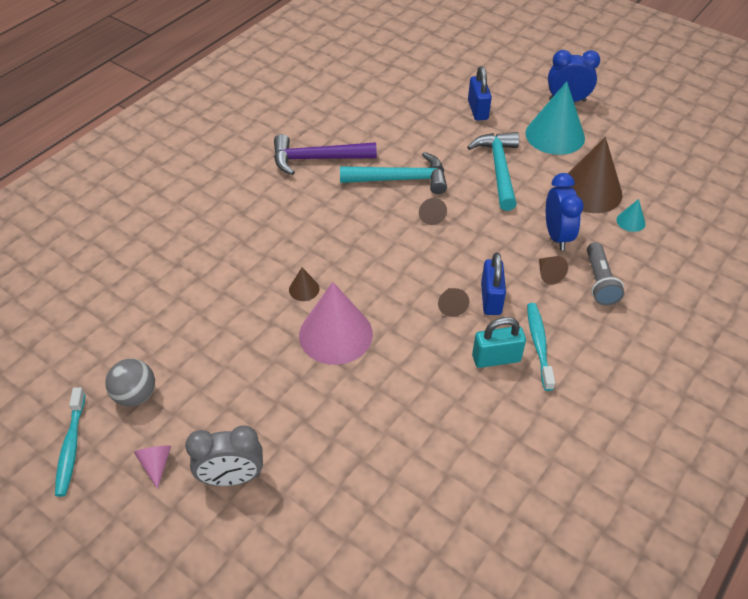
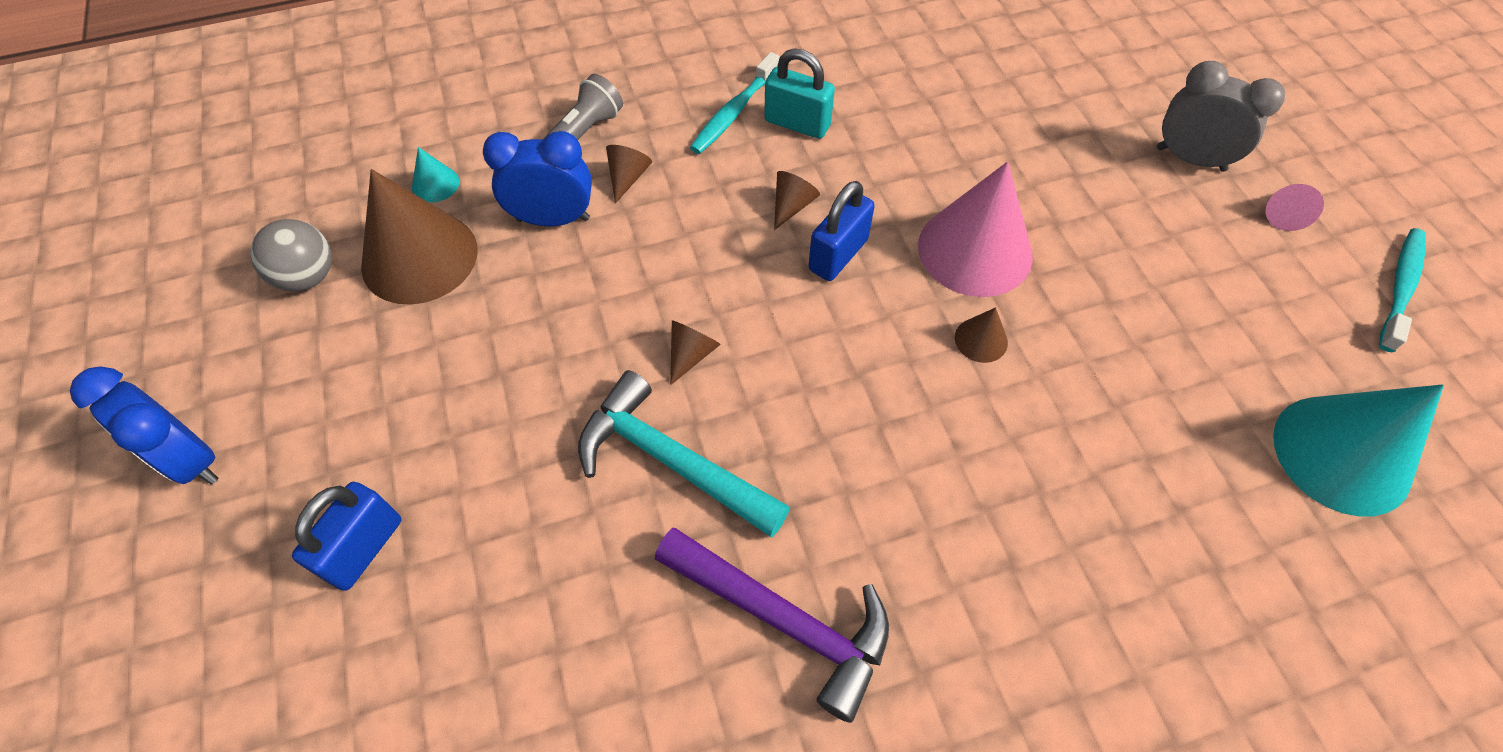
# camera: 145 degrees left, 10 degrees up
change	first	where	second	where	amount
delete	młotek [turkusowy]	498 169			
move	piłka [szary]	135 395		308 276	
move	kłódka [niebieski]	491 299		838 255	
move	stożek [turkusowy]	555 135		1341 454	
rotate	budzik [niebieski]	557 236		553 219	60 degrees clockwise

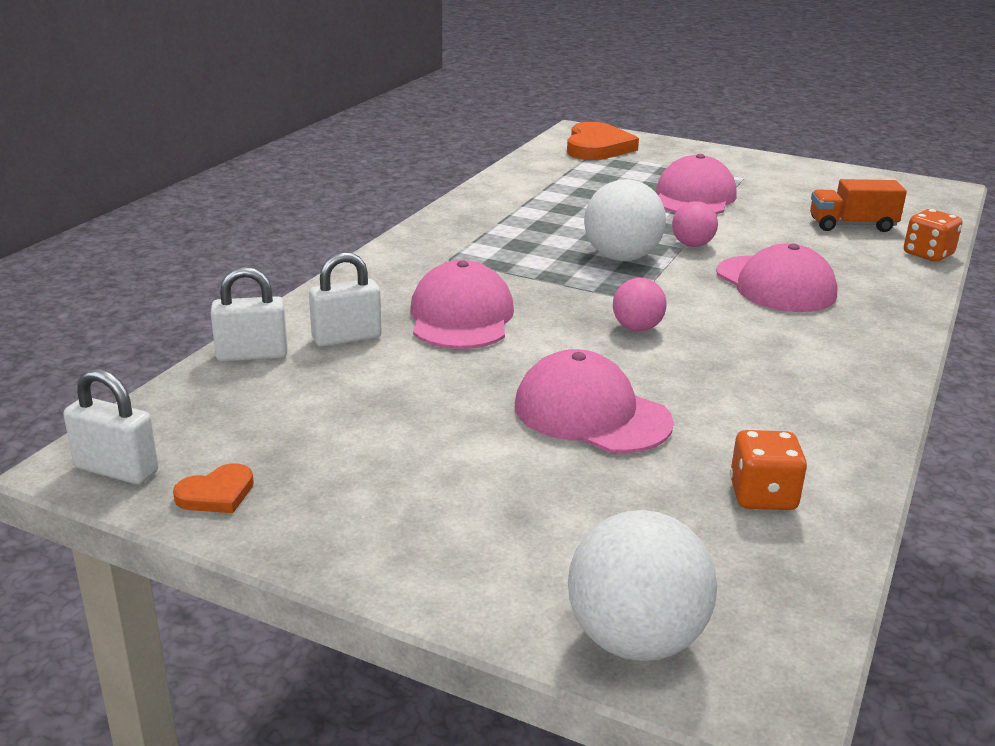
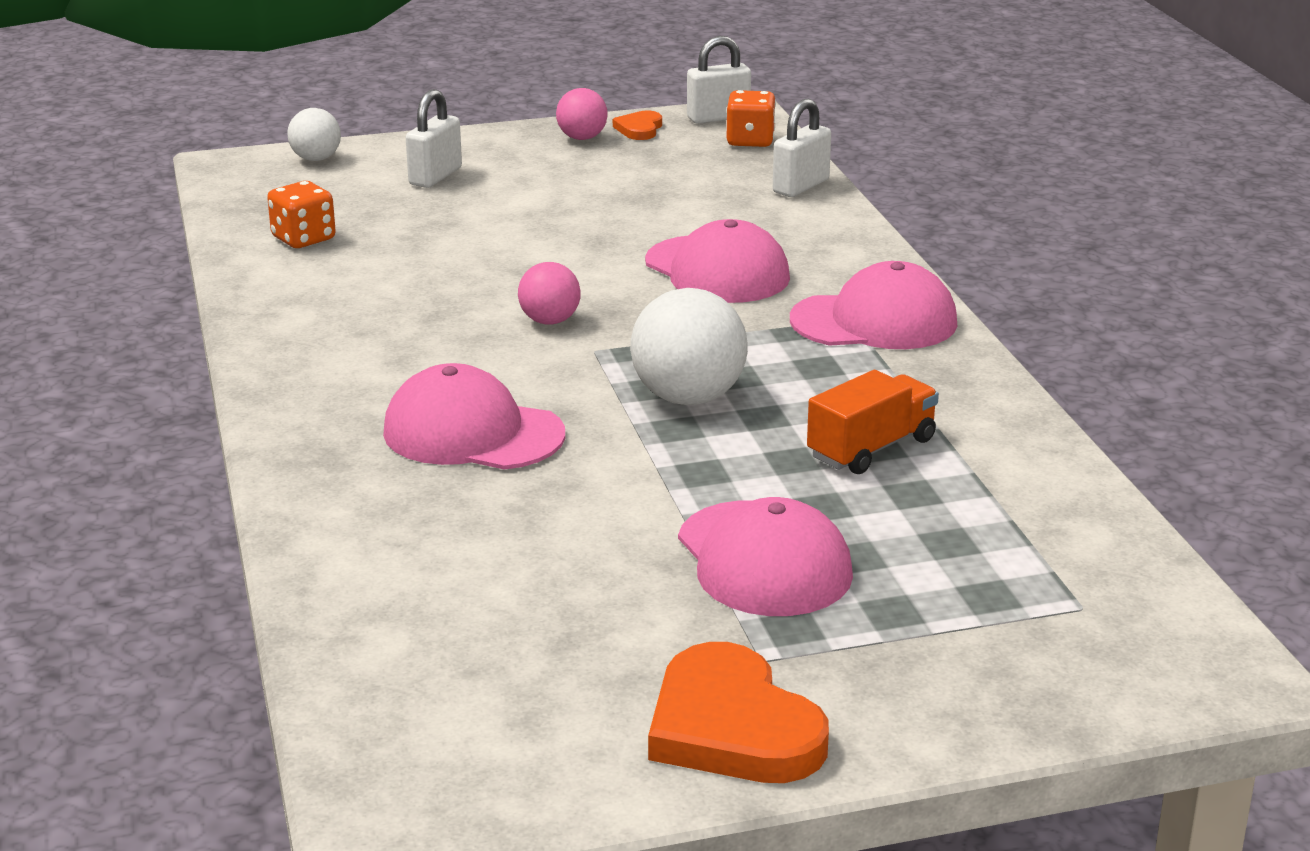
# camera: 140 degrees right, 0 degrees up
change	first	where	second	where	amount
move	kłódka [biały]	346 338		435 176	
move	czapka [różowy]	591 414		874 321	
move	serce [pomarańczowy]	597 147		732 727	
move	piłka [różowy]	692 245		582 138	
move	ciężarówka [pomarańczowy]	852 225		871 448	
move	kostka do gry [pomarańczowy]	928 254		750 141	
resize	piłka [biały]	635 640		316 159	x0.58

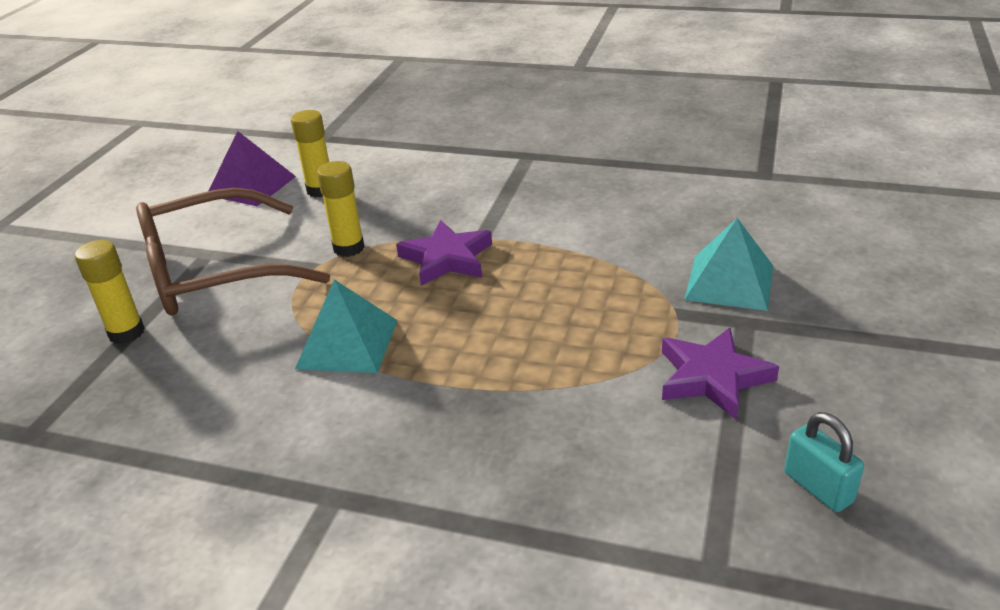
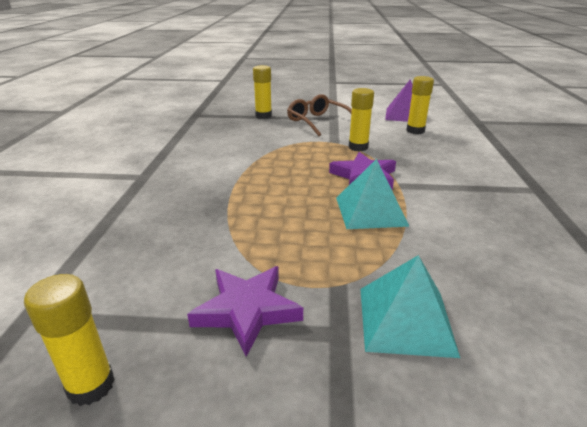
# camera: 75 degrees right, 5 degrees down
change	first	where	second	where	amount
move	piramida [turkusowy]	347 343		370 211	
replace	kłódka [turkusowy]	818 487	klej w sztyfcie [żółty]	91 385	
resize	okulary [brązowy]	213 272		317 122	x0.61

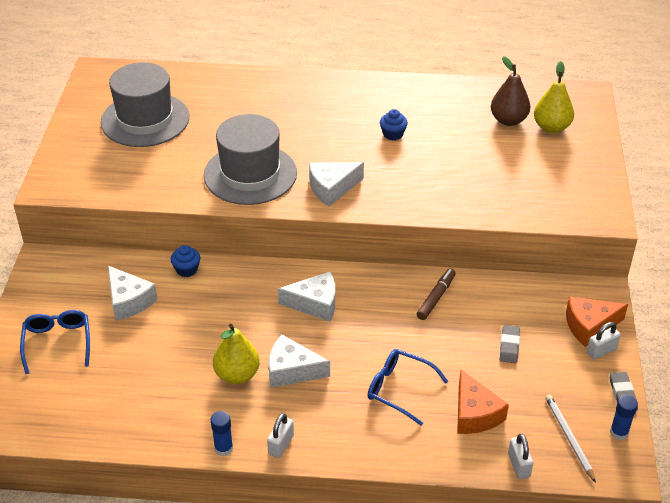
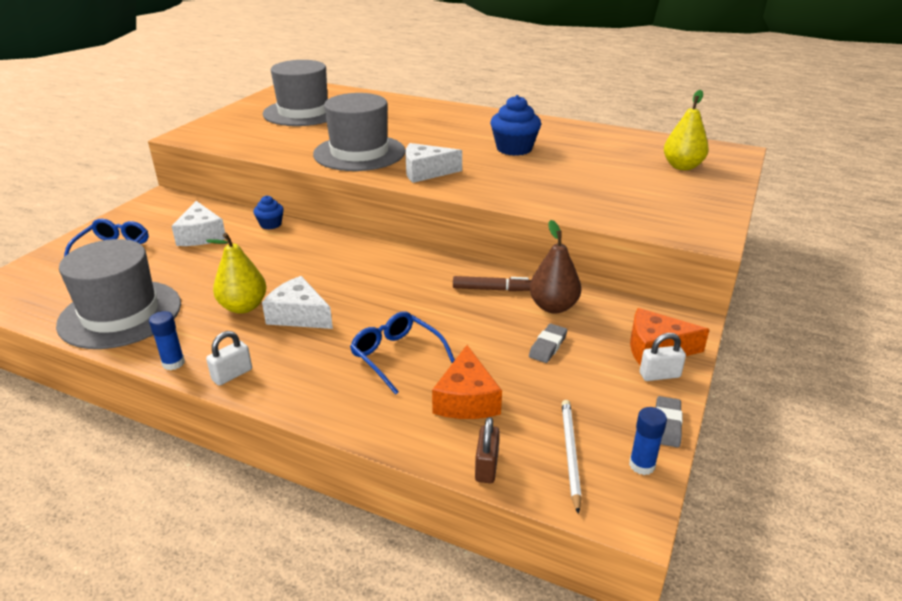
# camera: 20 degrees right, 10 degrees down
change	first	where	second	where	amount
delete	ser [biały]	315 303			
insert			kapelusz [szary]	120 314	
move	gruszka [brązowy]	508 120		553 307	
recolor	kłódka [biały]	518 465	kłódka [brązowy]	486 466	
rotate	flamaster [brązowy]	436 297		492 289	45 degrees clockwise
resize	muffinka [niebieski]	393 134		514 149	x1.78

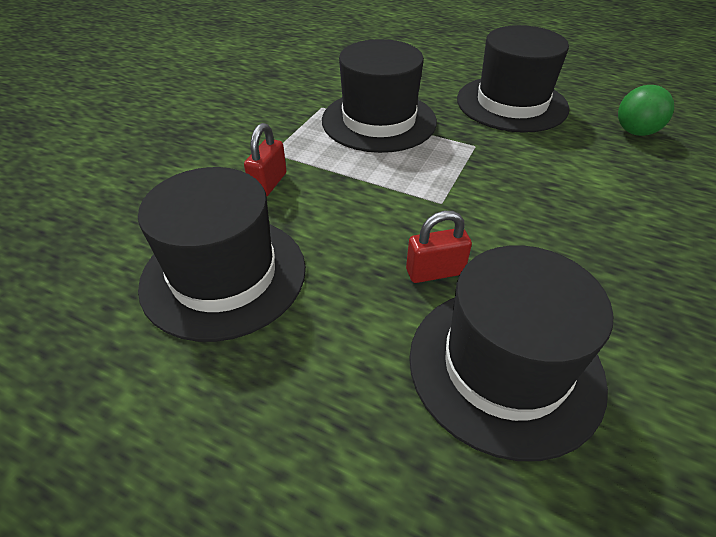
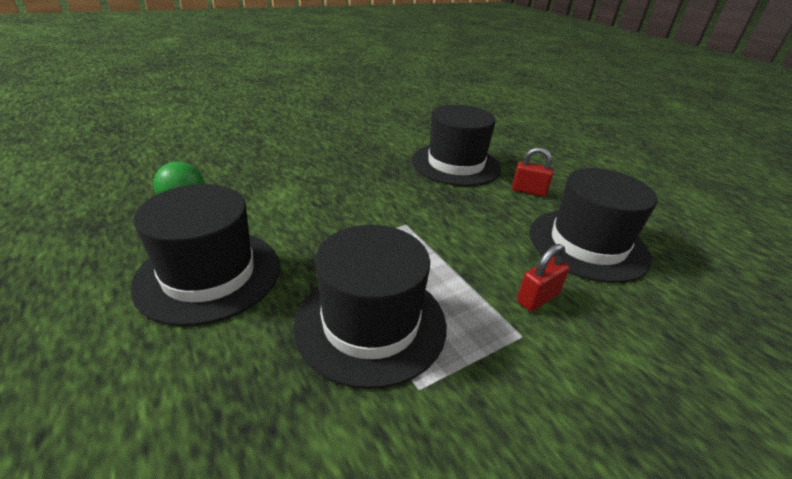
# camera: 150 degrees left, 10 degrees down
change	first	where	second	where	amount
move	kłódka [czerwony]	435 272		528 191	

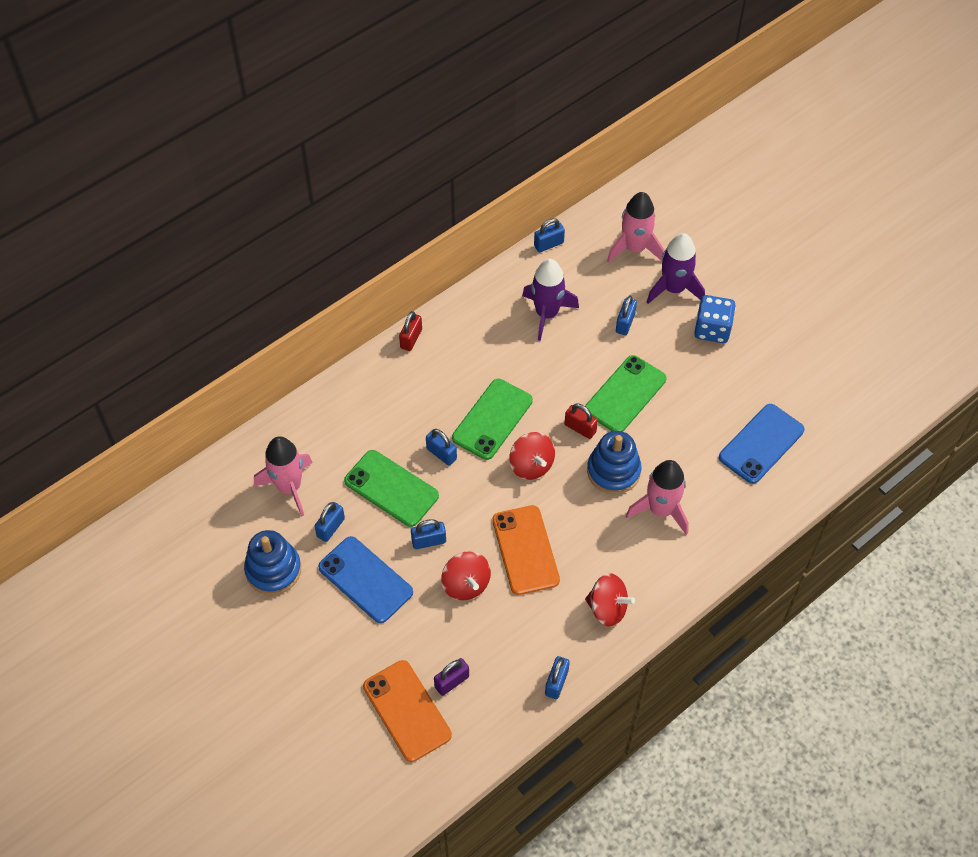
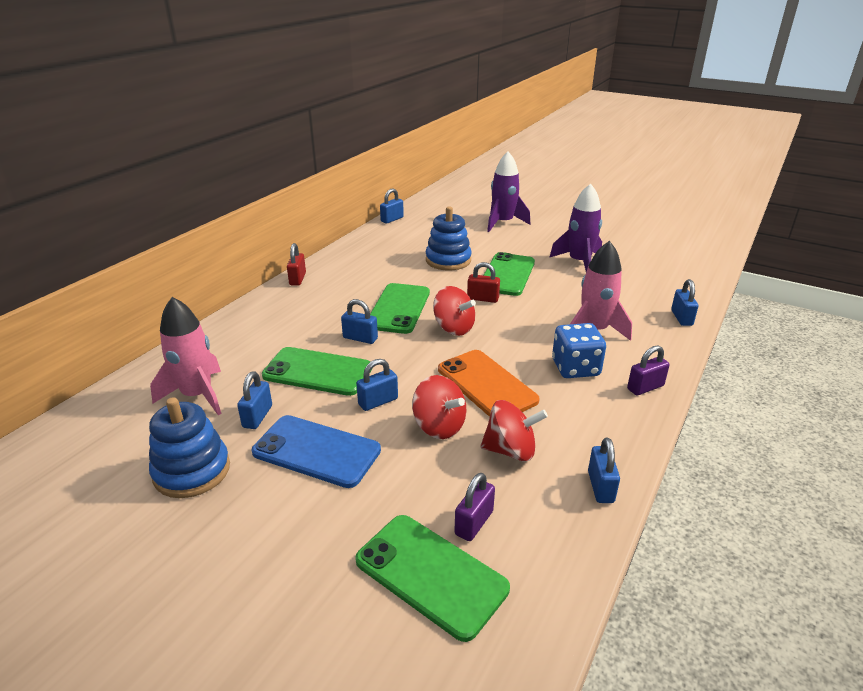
# camera: 20 degrees left, 25 degrees down
change	first	where	second	where	amount
delete	rakieta [różowy]	634 248			
delete	telefon [niebieski]	761 444			
insert			kłódka [fioletowy]	645 387	
move	rakieta [fioletowy]	547 314		579 262	
move	bączek [czerwony]	607 608		510 450	
move	zabawka nakładanka [niebieski]	613 471		448 260	
move	kłódka [niebieski]	625 323		681 318	
move	kostka do gry [niebieski]	712 329		575 368	
recolor	telefon [pomarańczowy]	407 710	telefon [zielony]	431 574	

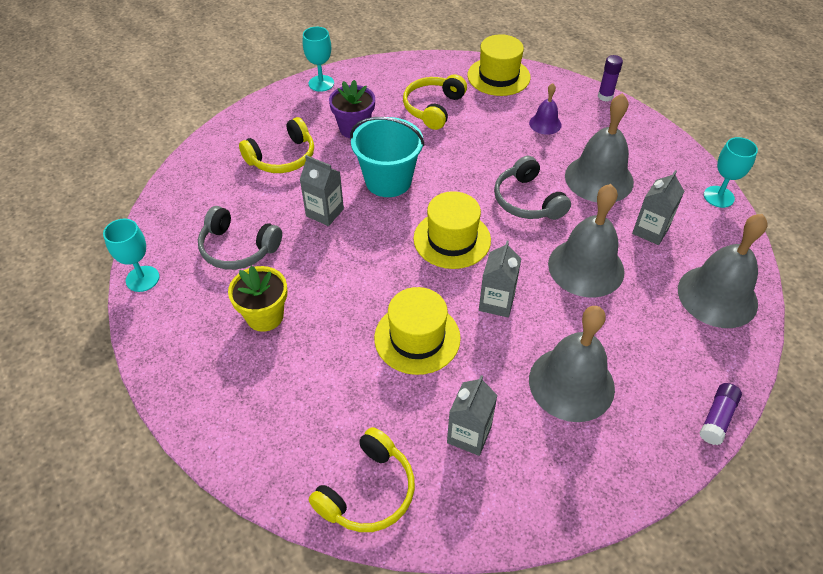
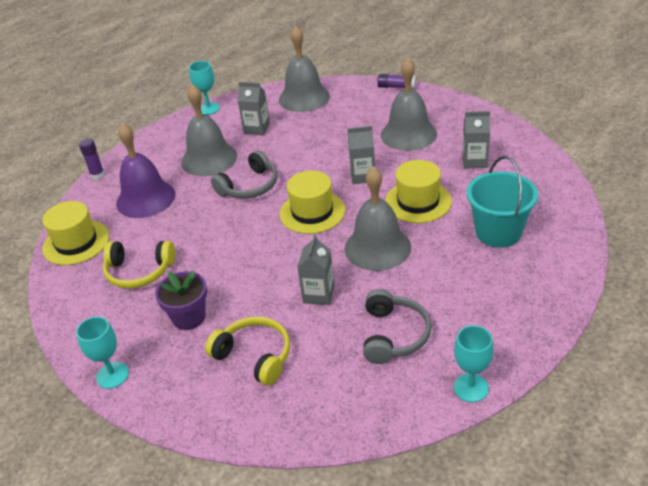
# camera: 105 degrees left, 10 degrees down
change	first	where	second	where	amount
delete	doniczka [żółty]	265 316			
delete	słuchawki [żółty]	368 491			
move	wiadro [turkusowy]	388 181		498 232	
move	dzwonek [szary]	586 267		377 247	
resize	dzwonek [fioletowy]	545 124		145 198	x1.97

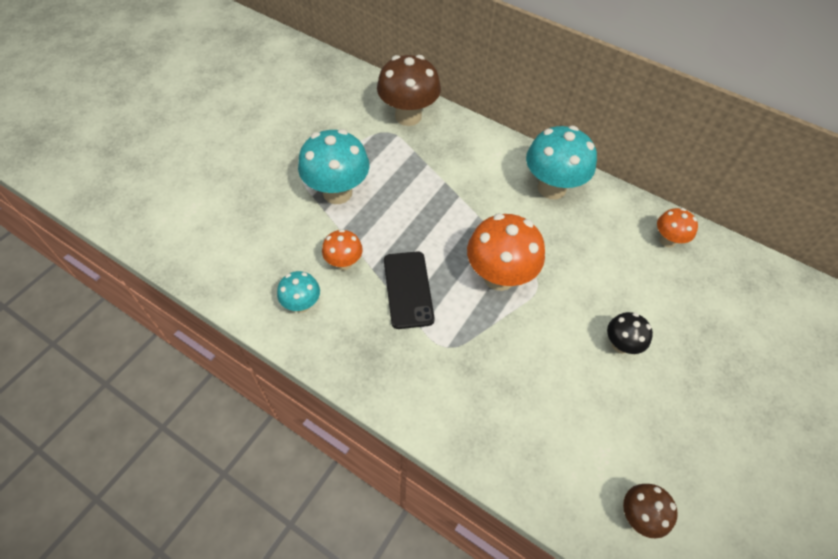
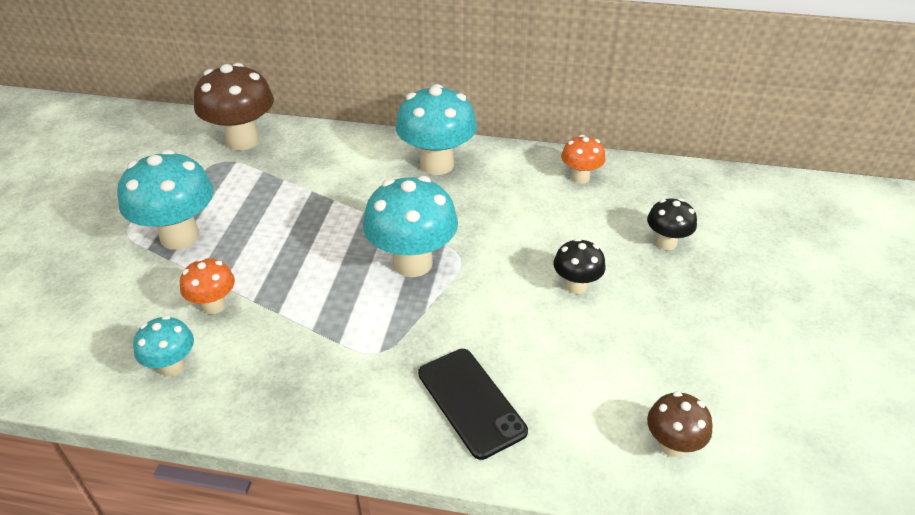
# camera: 20 degrees left, 15 degrees down
change	first	where	second	where	amount
insert			grzyb [czarny]	666 243	
move	telefon [czarny]	408 289		471 402	
recolor	grzyb [pomarańczowy]	499 277	grzyb [turkusowy]	412 263	

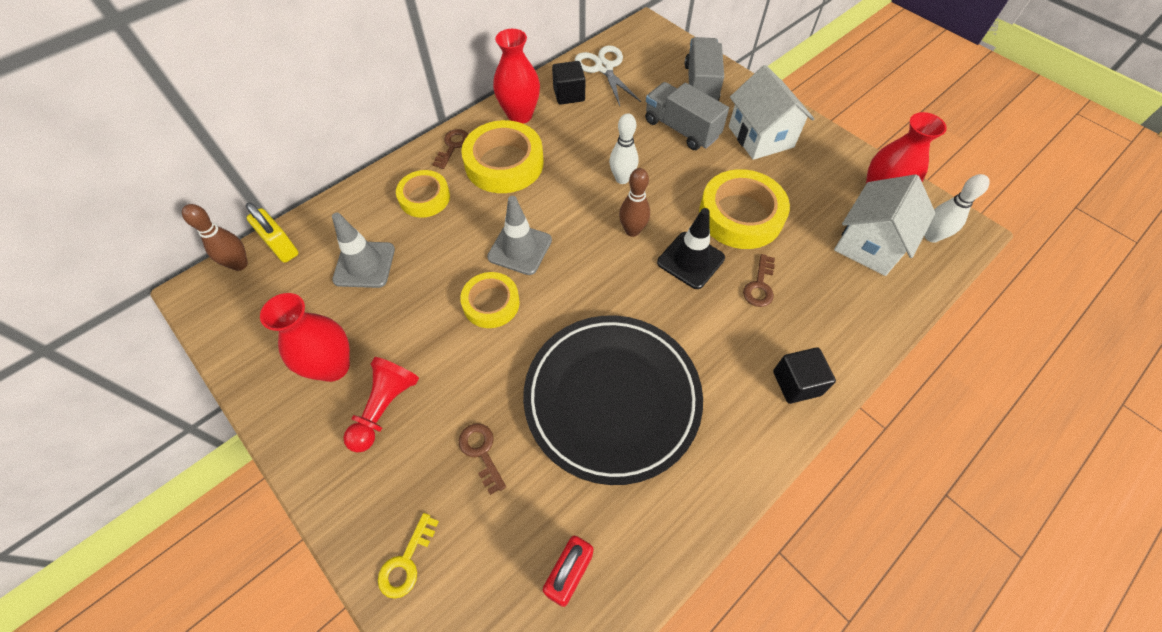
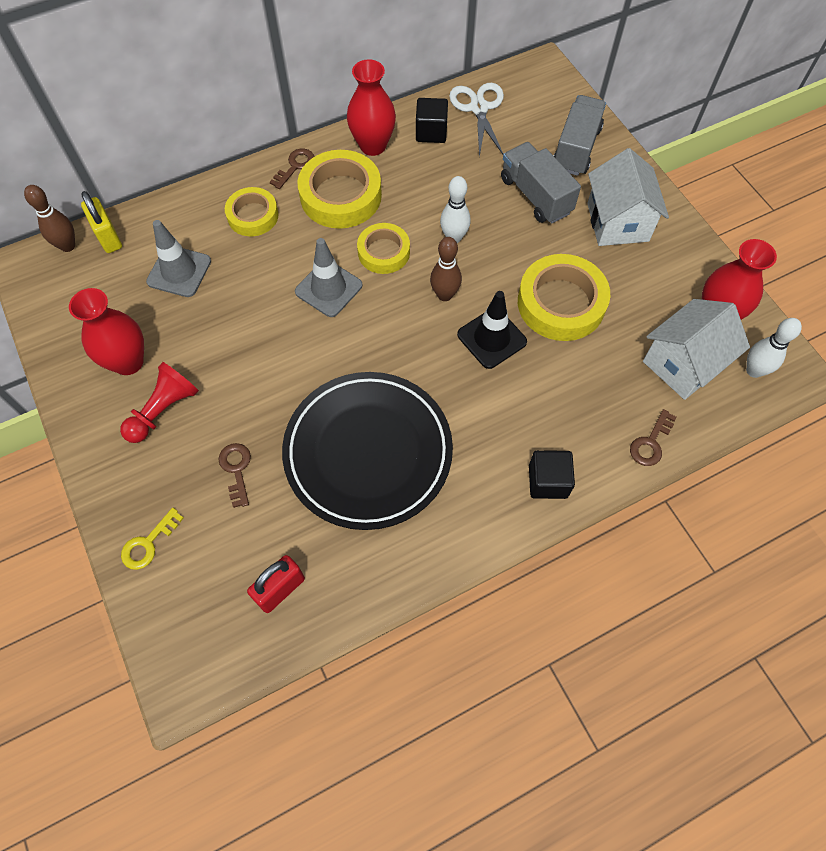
# camera: 15 degrees right, 5 degrees up
change	first	where	second	where	amount
move	taśma klejąca [żółty]	491 303		384 252	
move	klucz [brązowy]	760 285		651 442	

